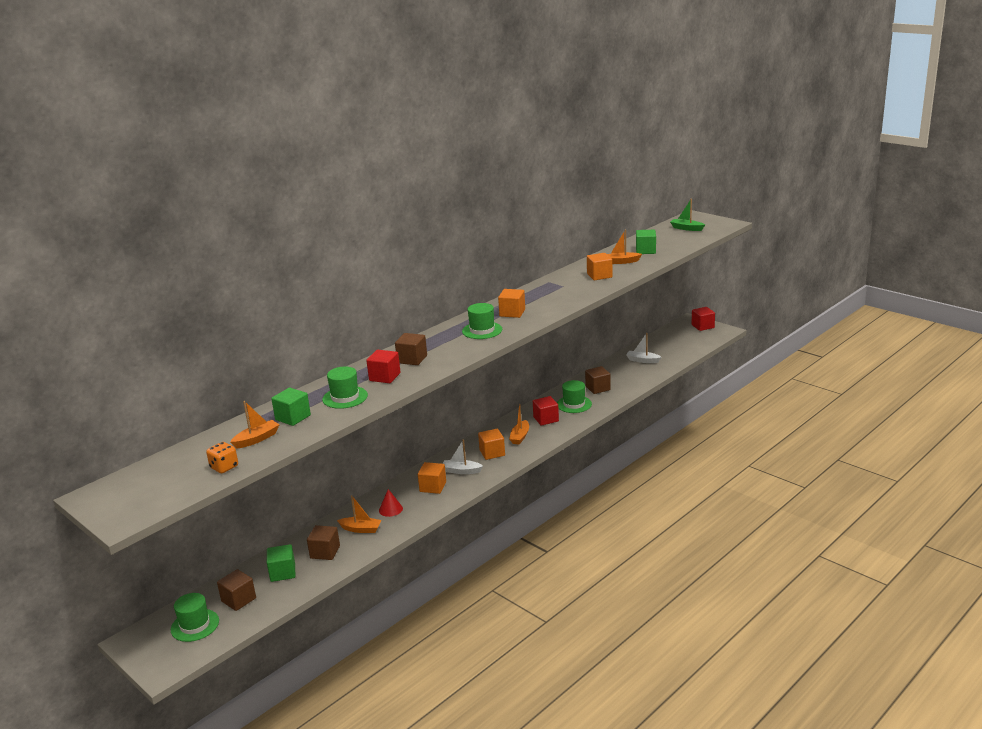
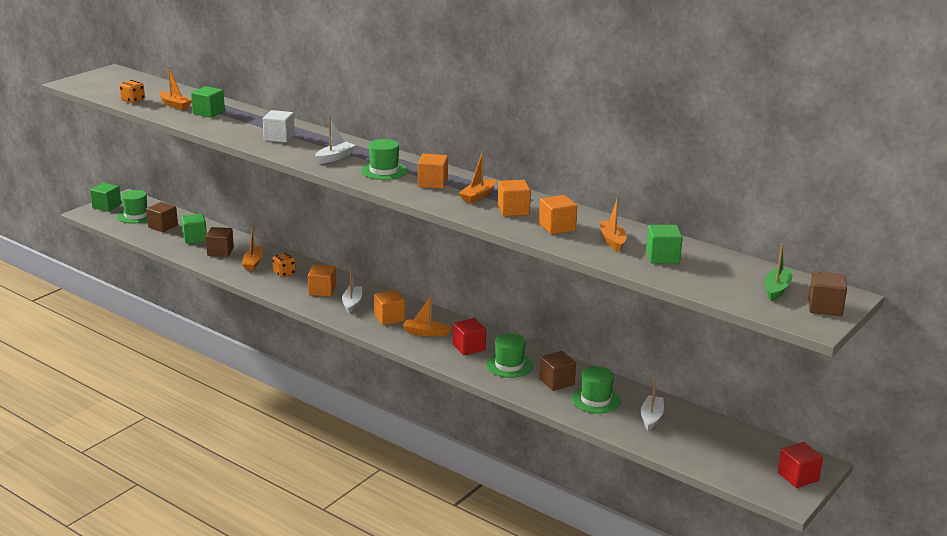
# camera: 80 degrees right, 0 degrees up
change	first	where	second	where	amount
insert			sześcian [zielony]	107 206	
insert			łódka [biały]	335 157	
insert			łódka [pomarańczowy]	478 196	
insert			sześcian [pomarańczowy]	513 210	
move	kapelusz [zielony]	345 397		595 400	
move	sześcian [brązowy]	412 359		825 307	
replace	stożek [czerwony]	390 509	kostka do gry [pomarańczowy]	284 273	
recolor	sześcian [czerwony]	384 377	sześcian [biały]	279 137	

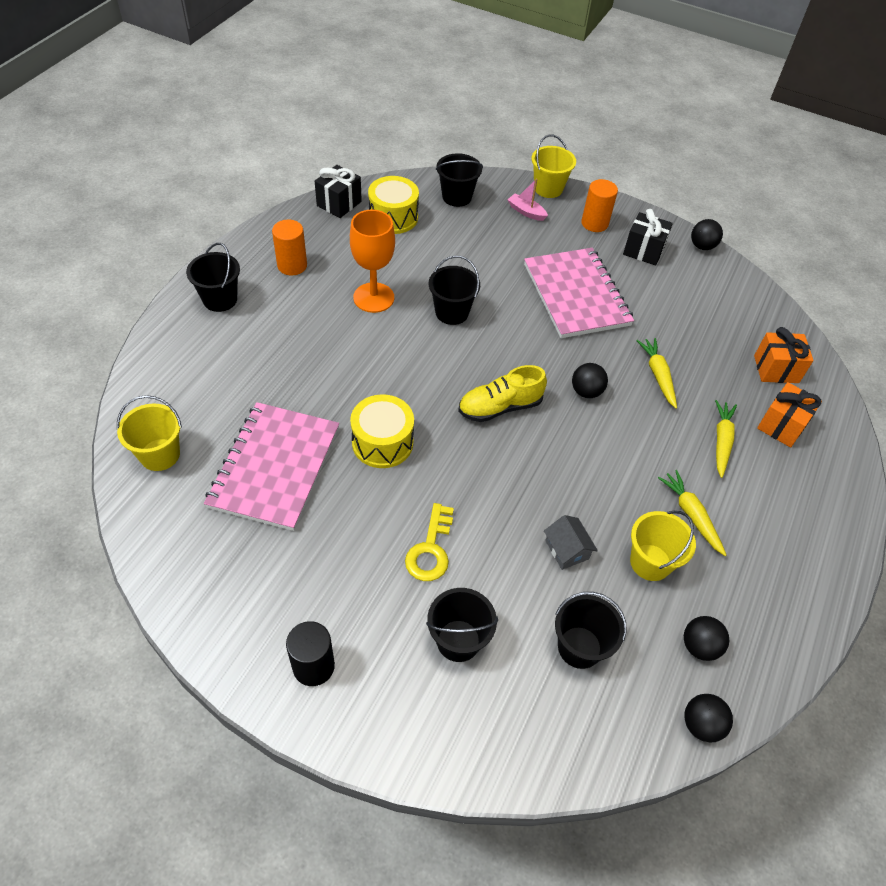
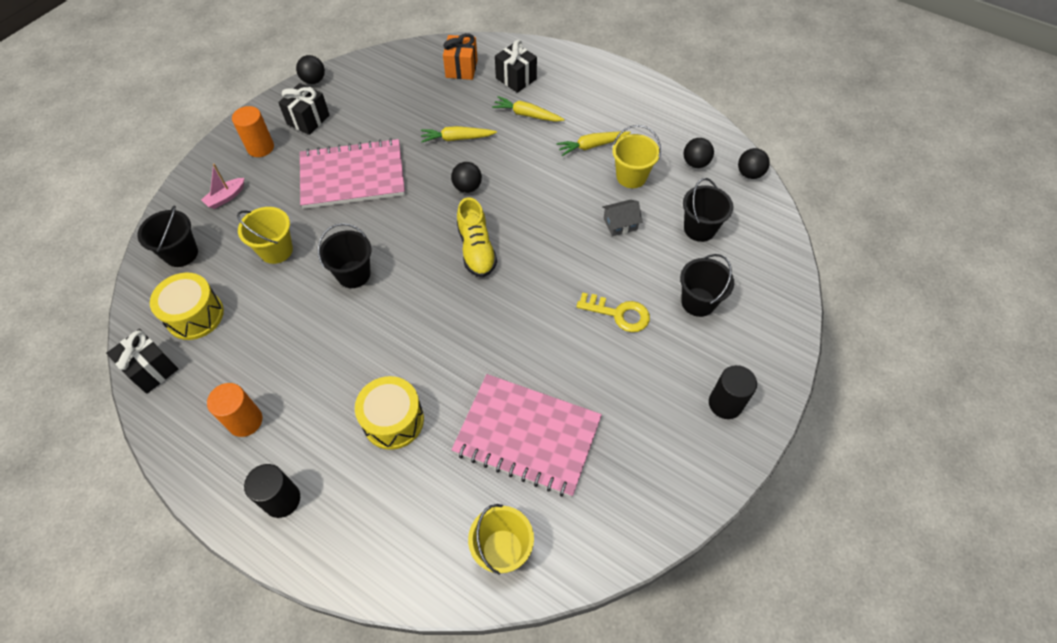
# camera: 80 degrees left, 5 degrees up
change	first	where	second	where	amount
delete	kielich [pomarańczowy]	373 297			
move	bęben [żółty]	382 442		393 420	
move	wiadro [żółty]	548 188		276 250	
replace	wiadro [czarny]	220 299	walec [czarny]	282 500	
recolor	prezent [pomarańczowy]	781 425	prezent [czarny]	516 79	

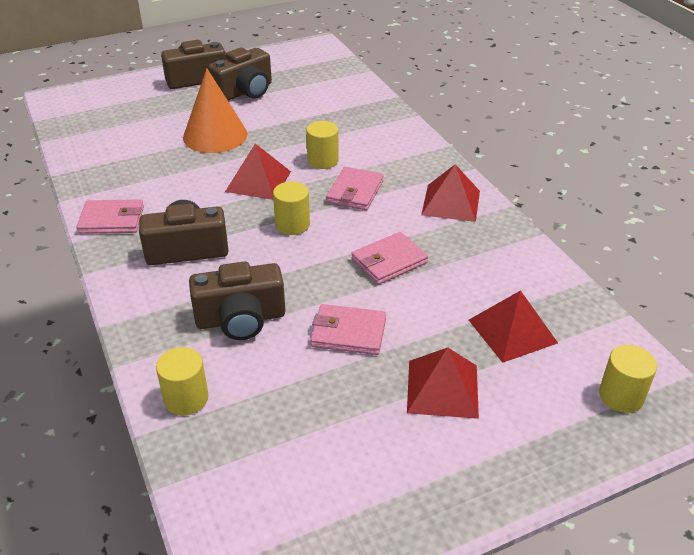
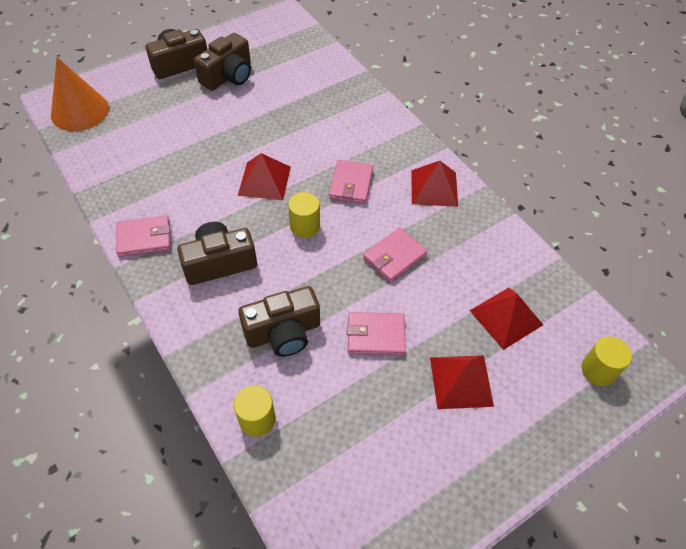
# camera: 10 degrees left, 15 degrees up
change	first	where	second	where	amount
delete	walec [żółty]	323 160			
move	stożek [pomarańczowy]	215 135		80 111	

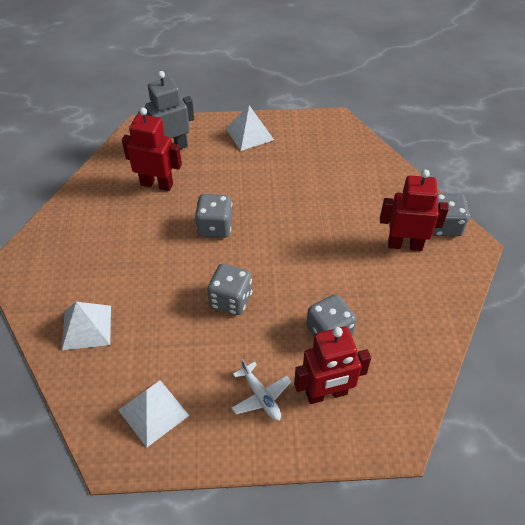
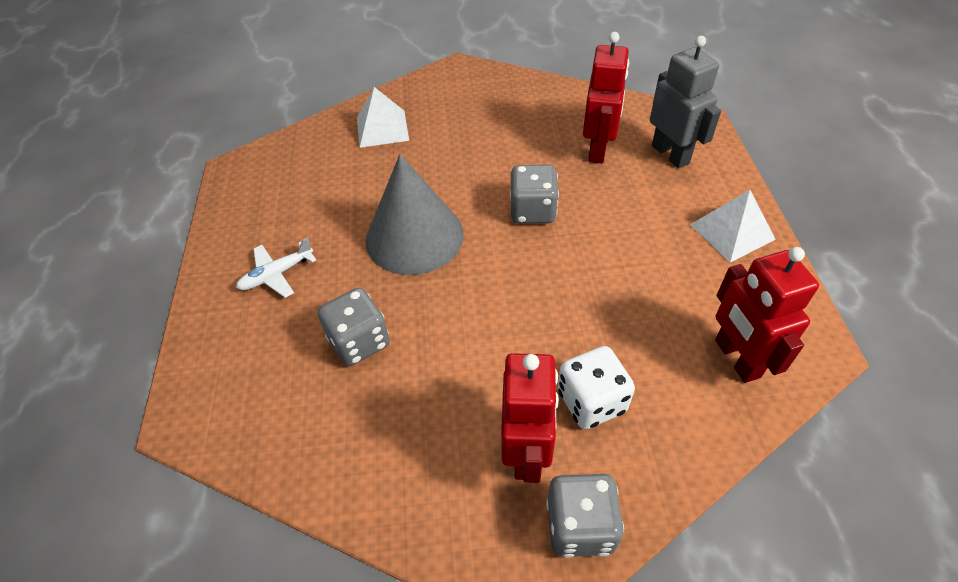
# camera: 90 degrees right, 0 degrees up
change	first	where	second	where	amount
delete	piramida [biały]	153 412			
insert			kostka do gry [biały]	591 401	
move	robot [czerwony]	326 394		736 358	
replace	kostka do gry [szary]	231 300	stożek [szary]	414 236	

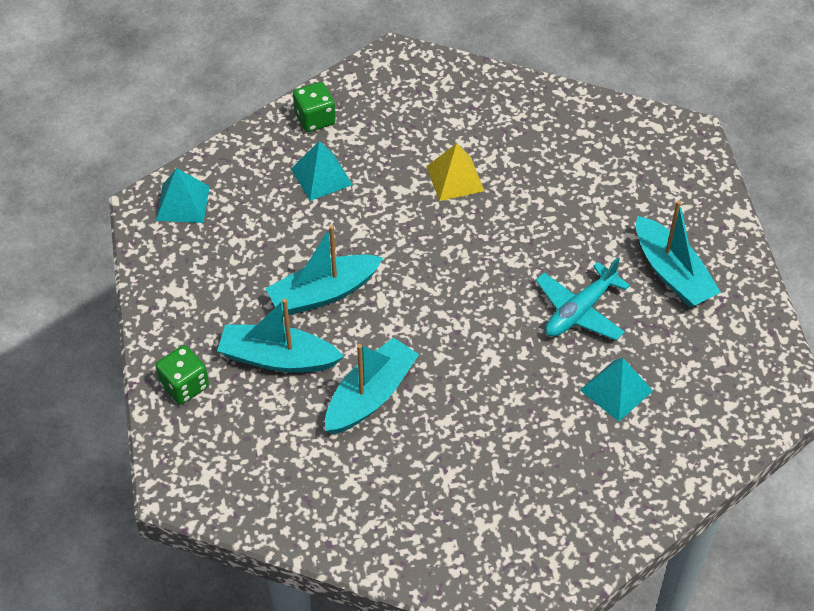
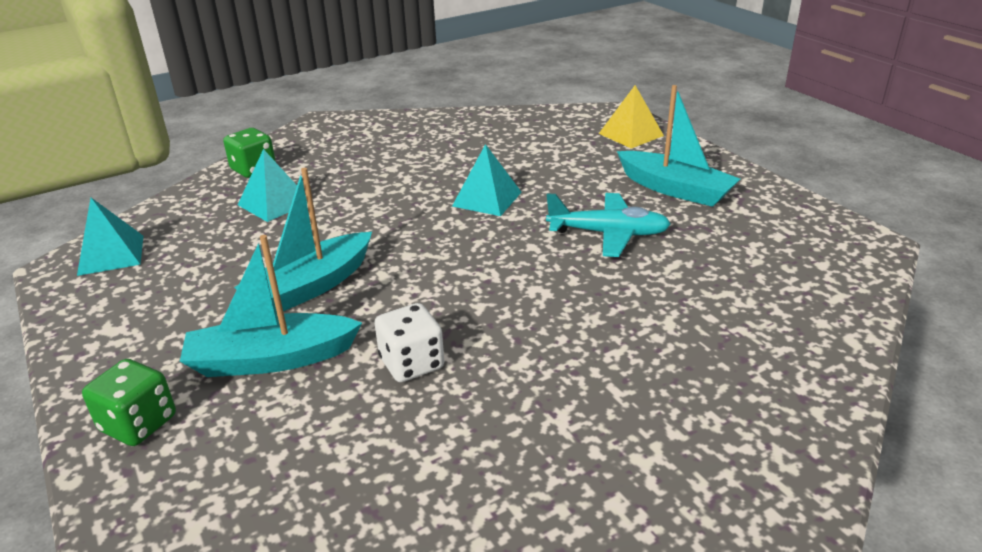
# camera: 20 degrees left, 20 degrees down
change	first	where	second	where	amount
move	piramida [żółty]	455 178		631 134	
move	piramida [turkusowy]	616 390		487 199	
replace	łódka [turkusowy]	370 395	kostka do gry [biały]	412 363	
rotate	samolot [turkusowy]	579 311		608 234	105 degrees counterclockwise

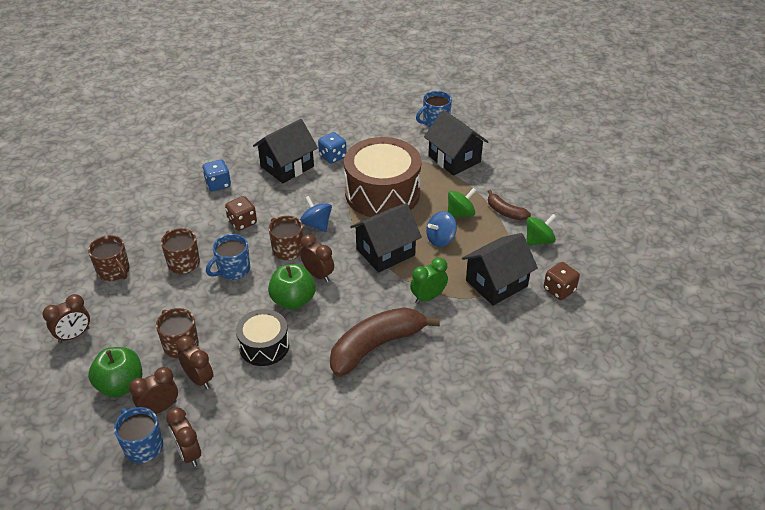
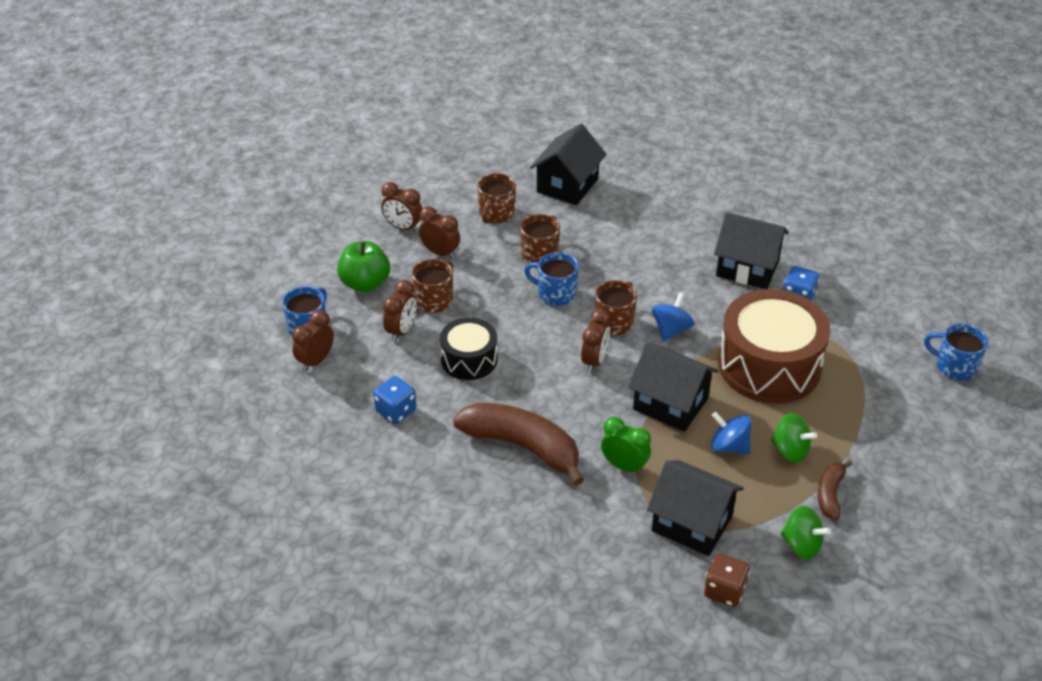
# camera: 65 degrees right, 0 degrees up
change	first	where	second	where	amount
delete	kostka do gry [brązowy]	242 222			
delete	jabłko [zielony]	293 300			
move	budzik [brązowy]	159 408		440 253	
move	kostka do gry [niebieski]	218 184		396 411	
move	domek [czarny]	454 159		567 185	

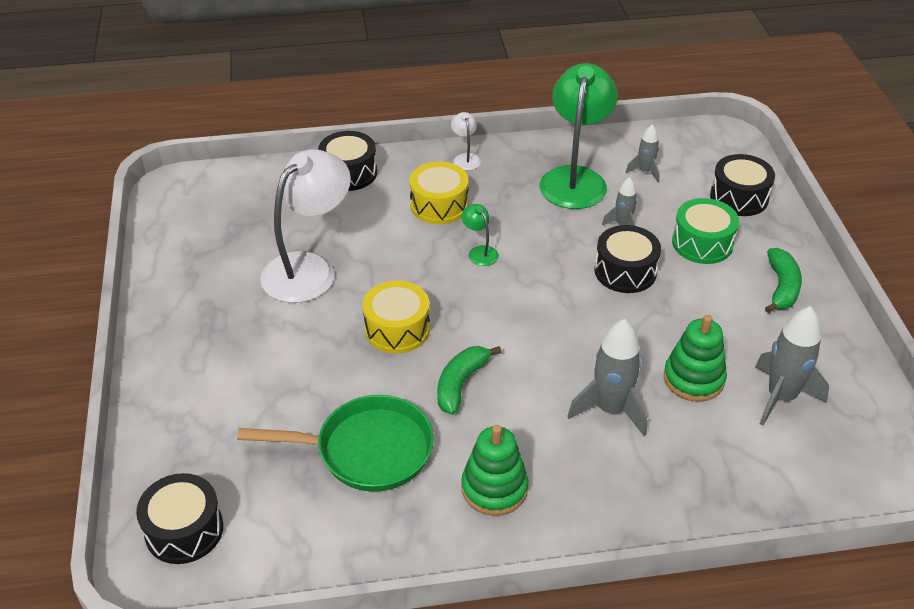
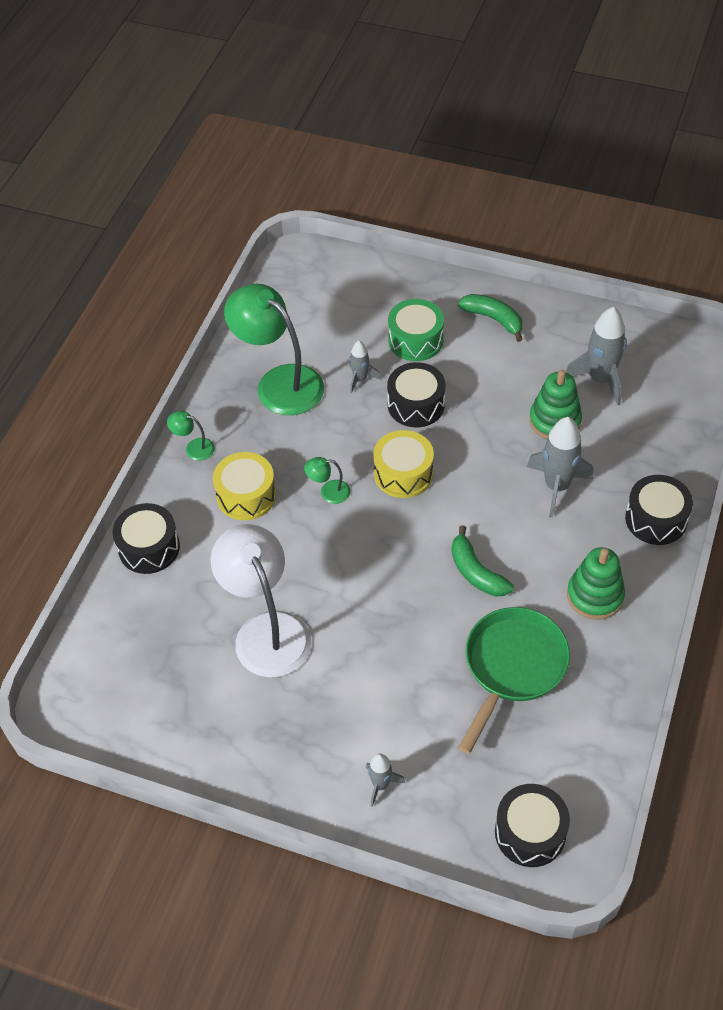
# camera: 60 degrees left, 10 degrees up
change	first	where	second	where	amount
move	bęben [żółty]	397 329		403 473	
move	rakieta [szary]	645 172		381 785	
move	bęben [czarny]	739 197		656 519	
recolor	lampka [biały]	465 158	lampka [zielony]	194 448	

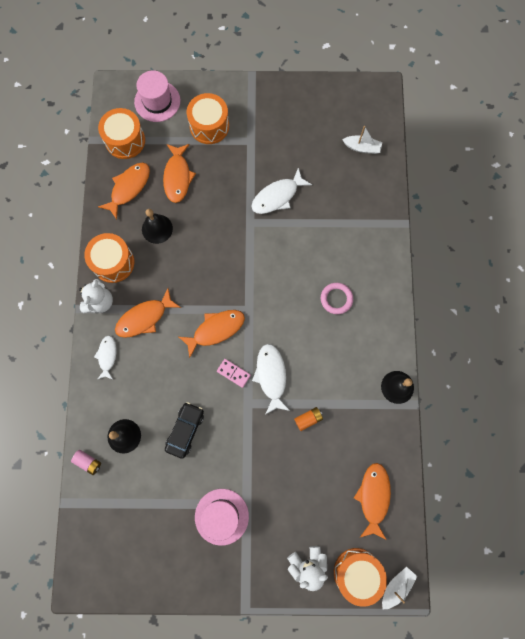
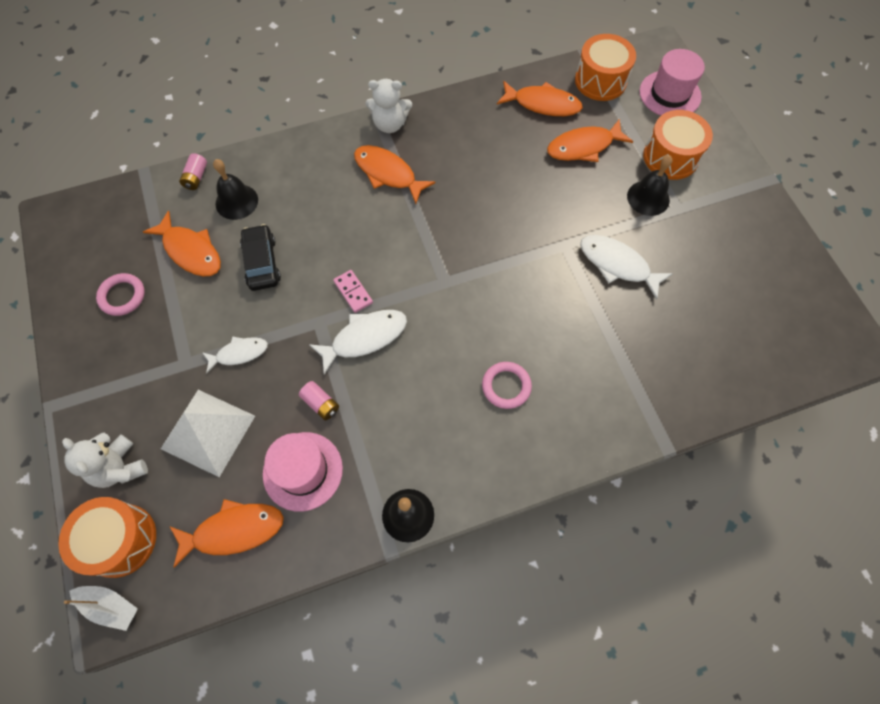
# camera: 70 degrees right, 10 degrees down
change	first	where	second	where	amount
delete	bęben [pomarańczowy]	113 262			
delete	łódka [biały]	362 148			
insert			pierścień [różowy]	122 296	
insert			piramida [biały]	208 432	
move	ryba [biały]	107 356		239 353	
move	dzwonek [czarny]	157 229		648 198	
move	ryba [pomarańczowy]	215 330		190 251	
move	kapelusz [różowy]	221 516		303 471	
recolor	bateria [pomarańczowy]	308 419	bateria [różowy]	321 404	
rotate	samochód [czarny]	185 430		262 262	105 degrees counterclockwise
rotate	kostka domina [różowy]	233 373		353 292	45 degrees counterclockwise

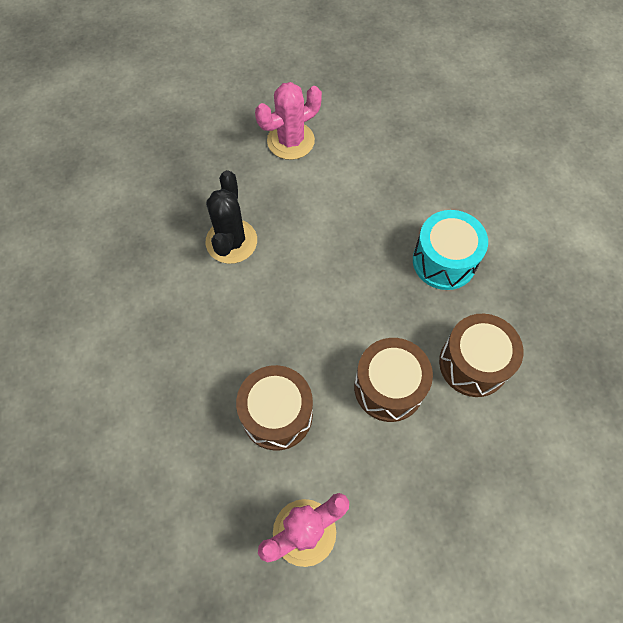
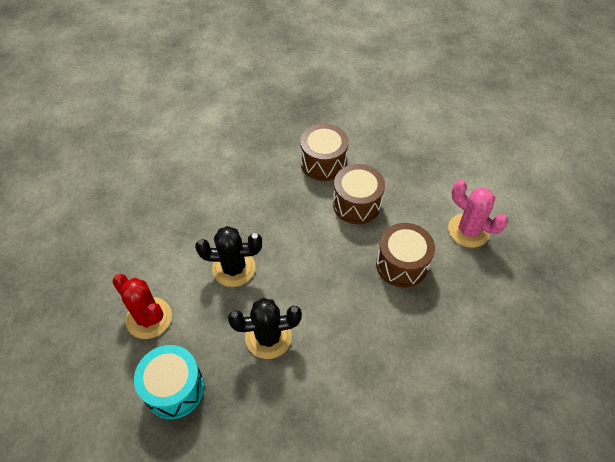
# camera: 105 degrees left, 10 degrees down
change	first	where	second	where	amount
insert			kaktus [czarny]	234 268	
move	bęben [turkusowy]	444 261		174 388	
recolor	kaktus [różowy]	290 141	kaktus [czerwony]	149 318	

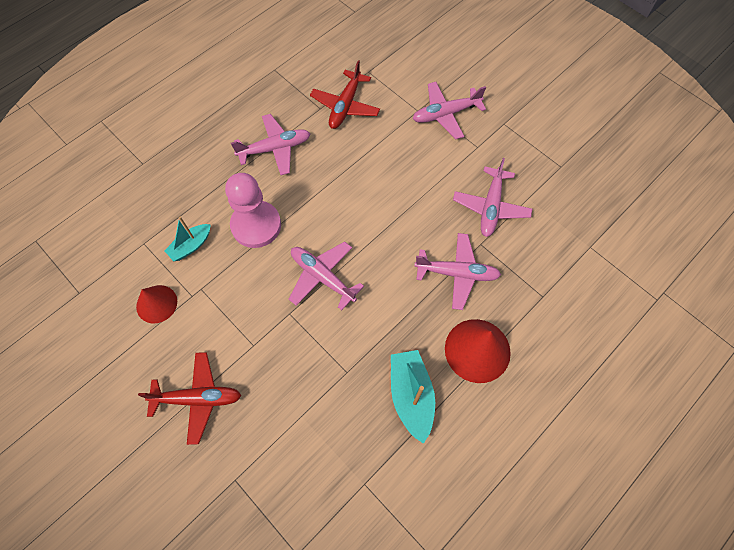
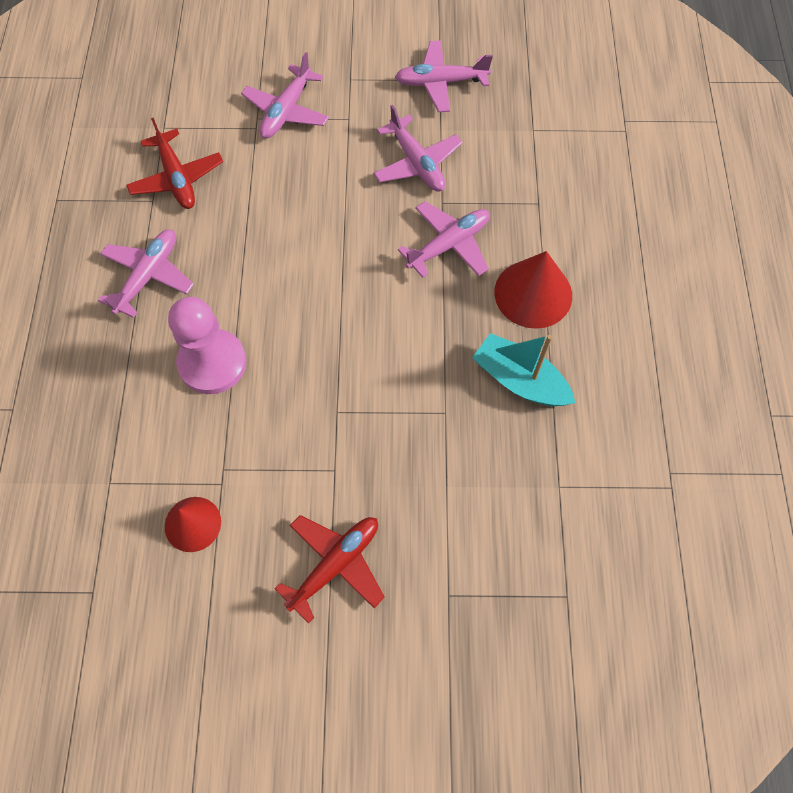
# camera: 45 degrees left, 0 degrees up
change	first	where	second	where	amount
delete	łódka [turkusowy]	191 246			
move	samolot [różowy]	322 277		440 82	

